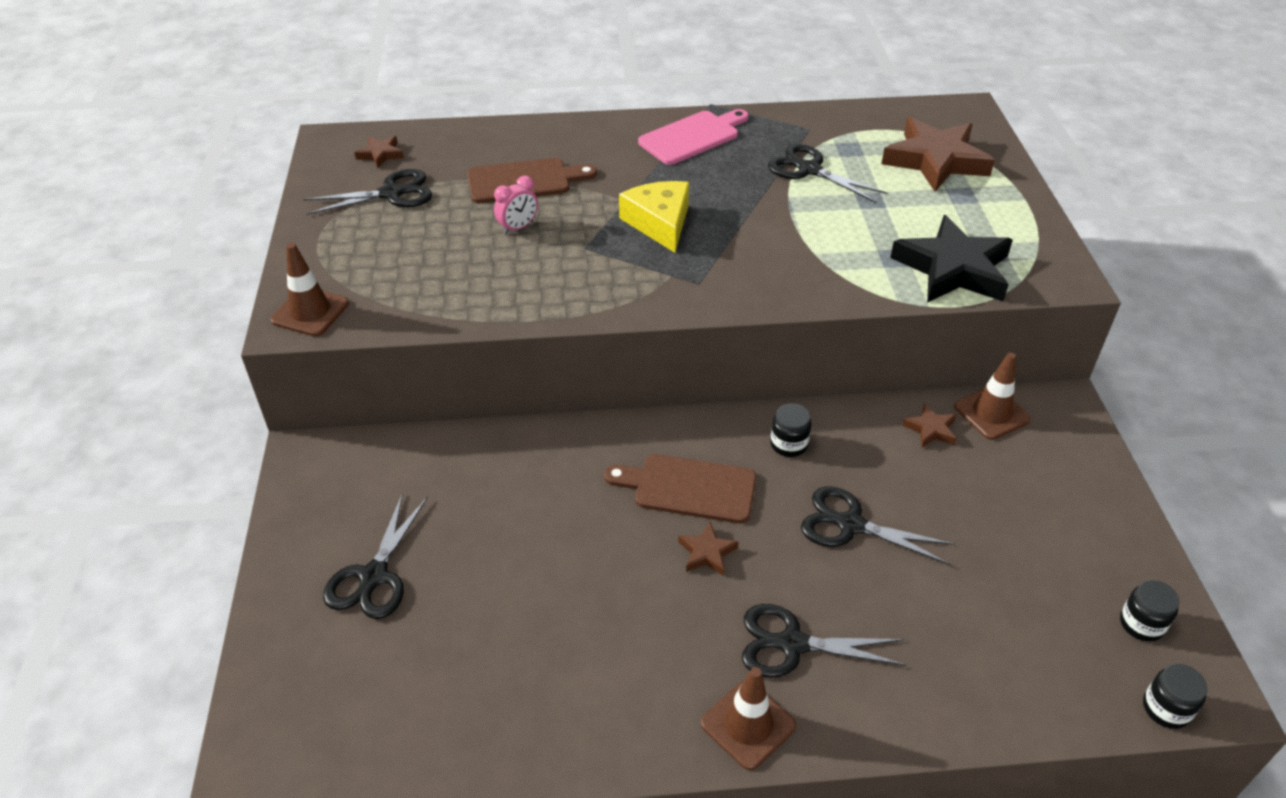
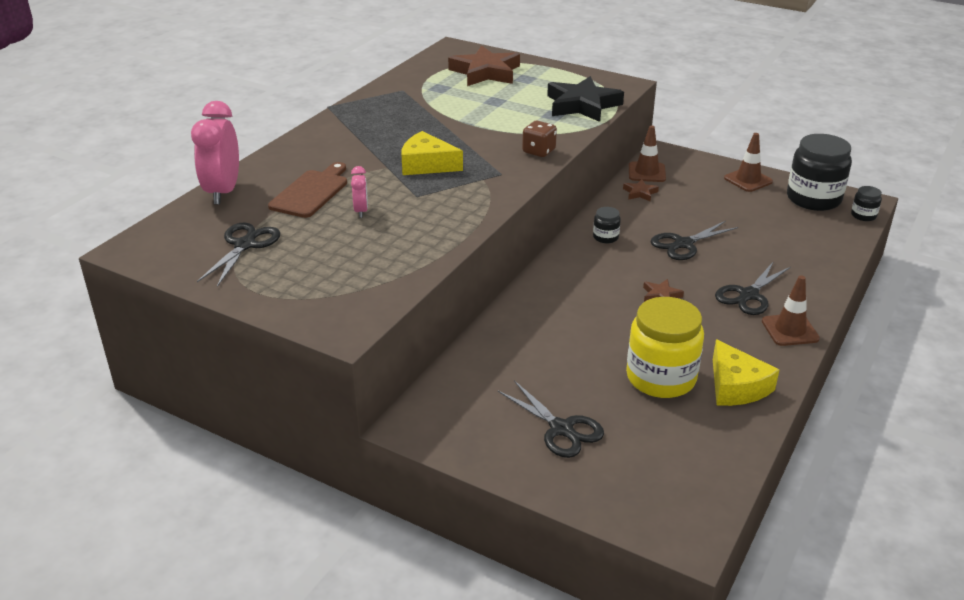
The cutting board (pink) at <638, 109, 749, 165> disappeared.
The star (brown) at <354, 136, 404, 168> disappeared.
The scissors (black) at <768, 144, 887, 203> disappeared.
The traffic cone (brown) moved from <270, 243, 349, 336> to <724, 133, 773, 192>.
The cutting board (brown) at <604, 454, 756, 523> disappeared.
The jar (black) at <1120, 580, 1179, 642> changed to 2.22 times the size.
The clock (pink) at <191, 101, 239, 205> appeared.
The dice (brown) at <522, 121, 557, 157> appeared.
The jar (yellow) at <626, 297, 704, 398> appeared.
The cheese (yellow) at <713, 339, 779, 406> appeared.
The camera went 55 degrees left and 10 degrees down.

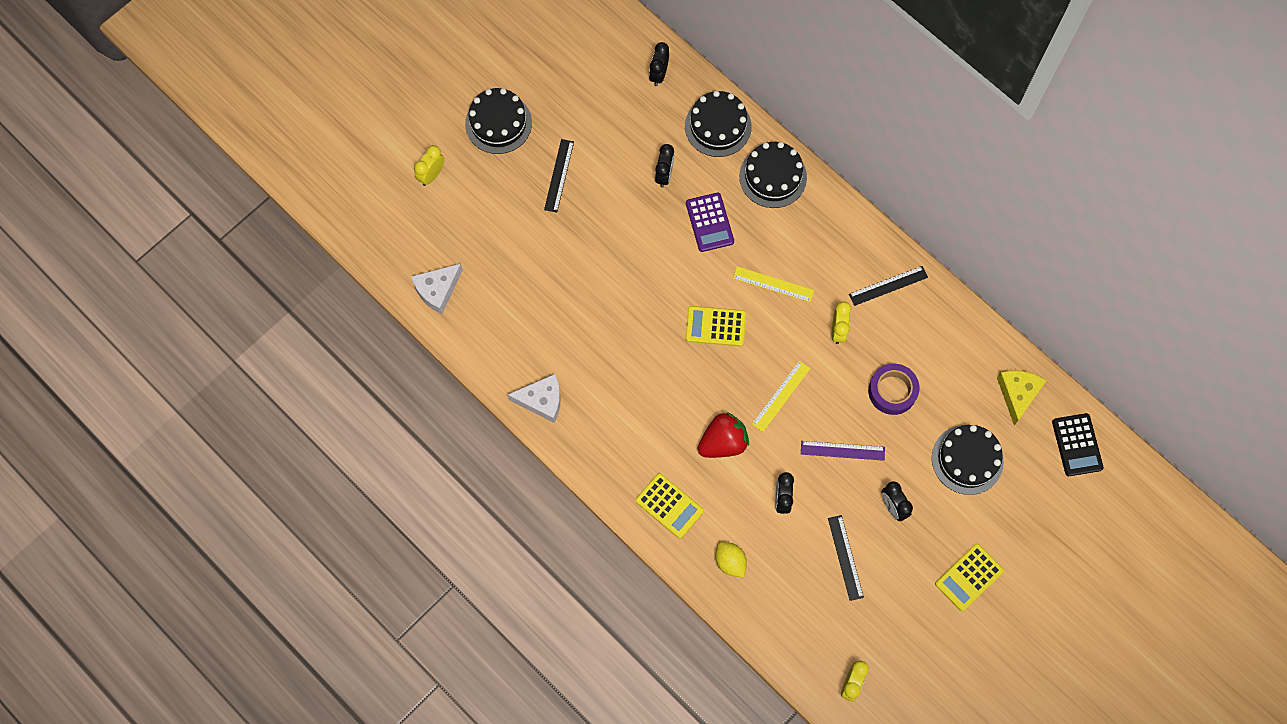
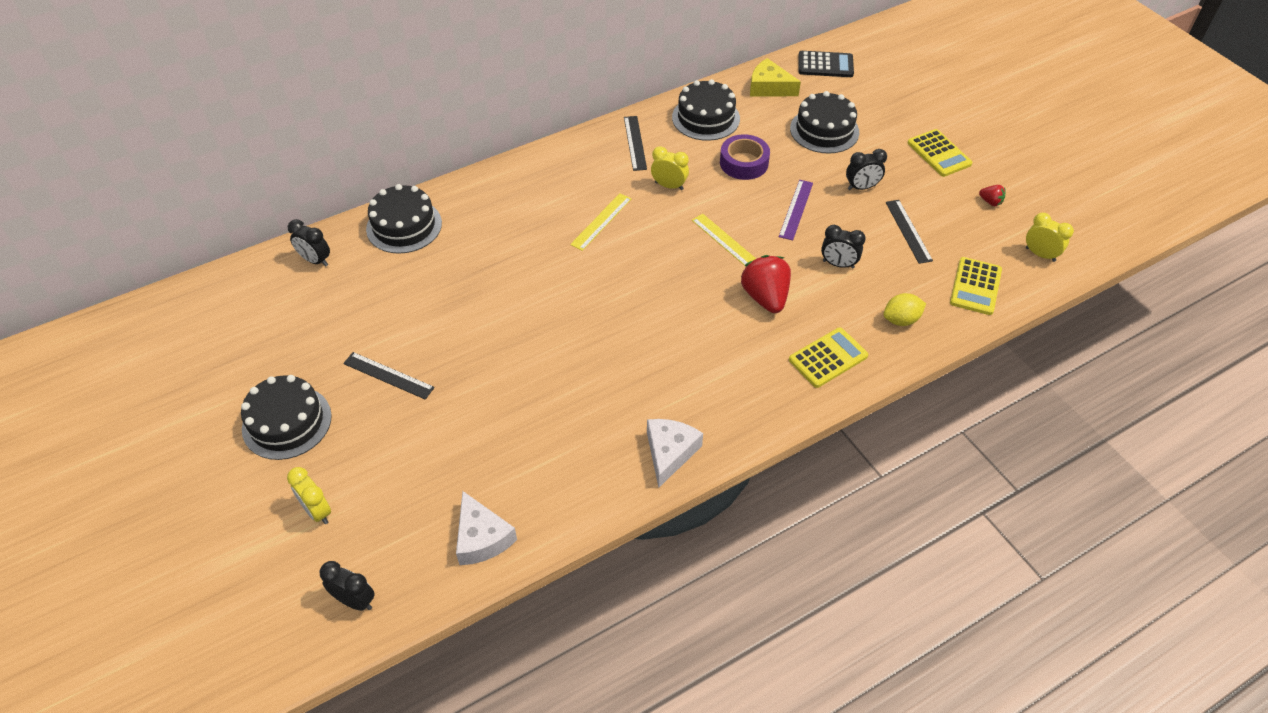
The cake (black) moved from <739, 142, 807, 208> to <672, 79, 740, 141>.
The clock (black) moved from <655, 144, 674, 188> to <319, 561, 375, 611>.
The calculator (purple) at <686, 193, 734, 252> disappeared.
The calculator (yellow) moved from <685, 306, 746, 346> to <950, 257, 1002, 315>.
The ruler (black) at <828, 515, 864, 601> turned 75 degrees clockwise.
The strawberry (red) at <979, 185, 1005, 207> appeared.
The camera went 75 degrees left and 20 degrees down.

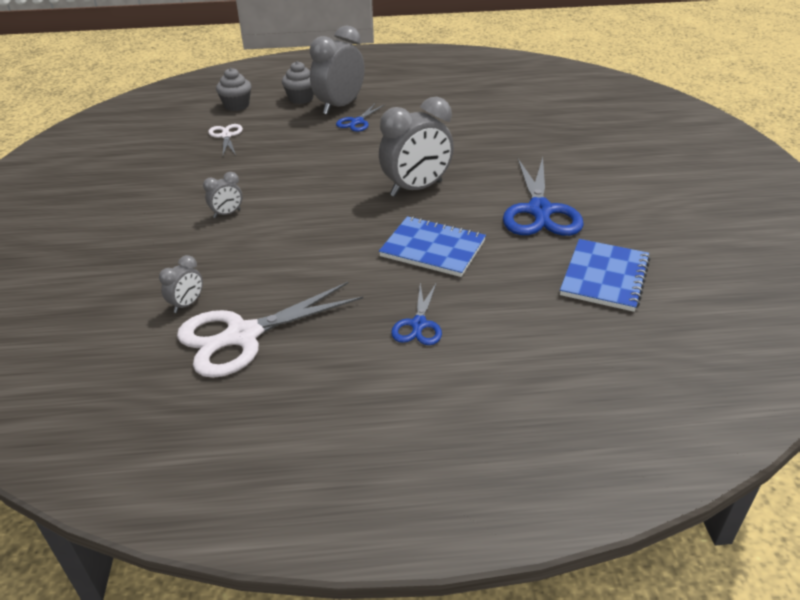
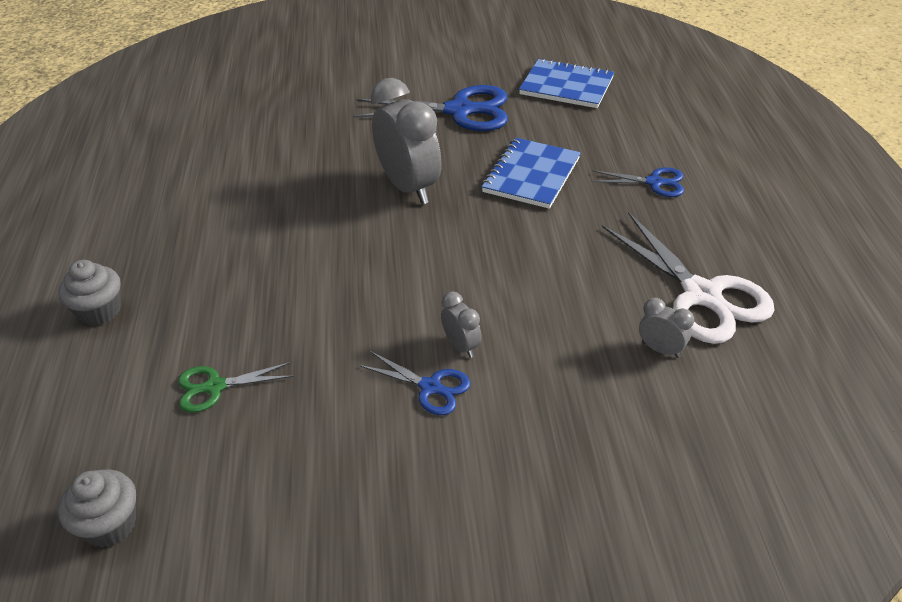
The clock (grey) at <310, 25, 365, 115> disappeared.
The cupcake (grey) moved from <216, 68, 252, 111> to <58, 469, 136, 548>.
The scissors (blue) moved from <336, 104, 384, 132> to <359, 351, 470, 415>.
The scissors (white) at <208, 124, 243, 155> became the scissors (green) at <178, 362, 294, 413>.
The camera went 90 degrees left and 5 degrees up.

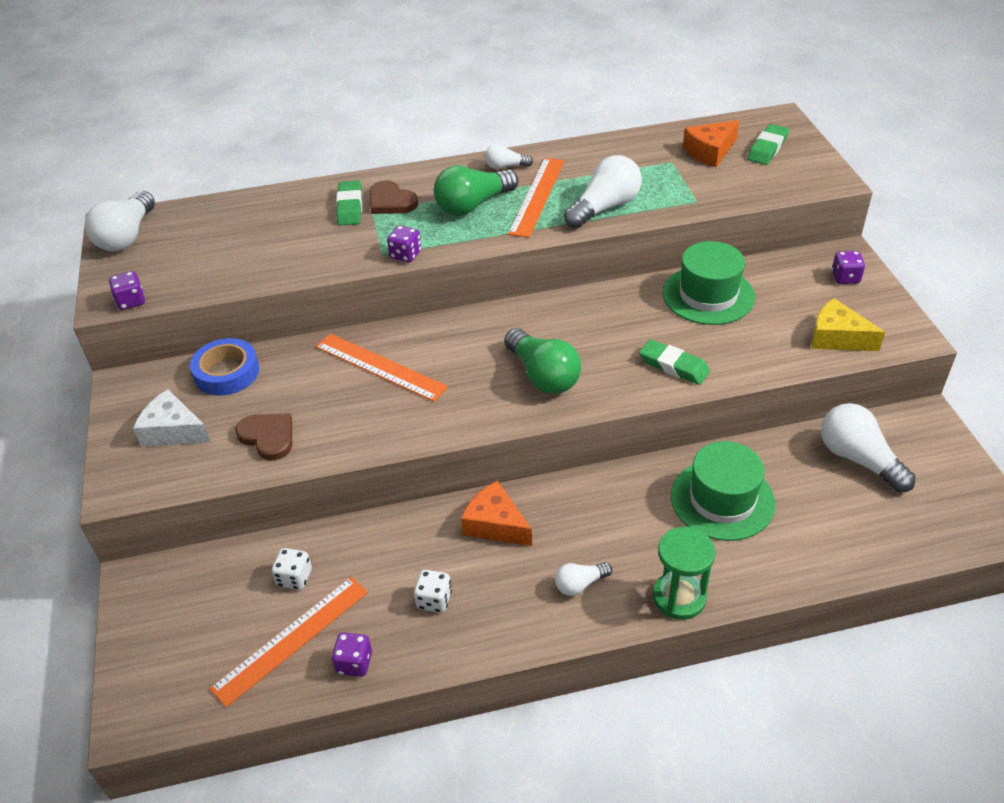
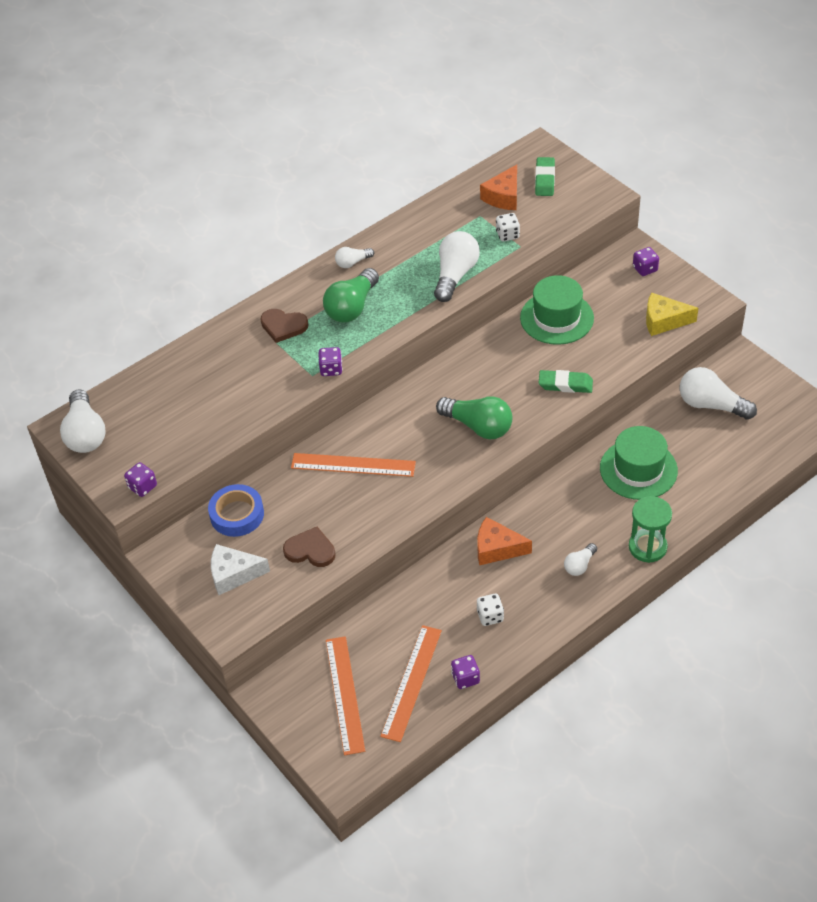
The ruler (orange) moved from <508, 158, 564, 238> to <326, 636, 365, 755>.
The eraser (green) at <336, 180, 362, 226> disappeared.
The dice (white) moved from <272, 548, 312, 590> to <496, 213, 520, 241>.
The camera went 25 degrees left and 5 degrees up.

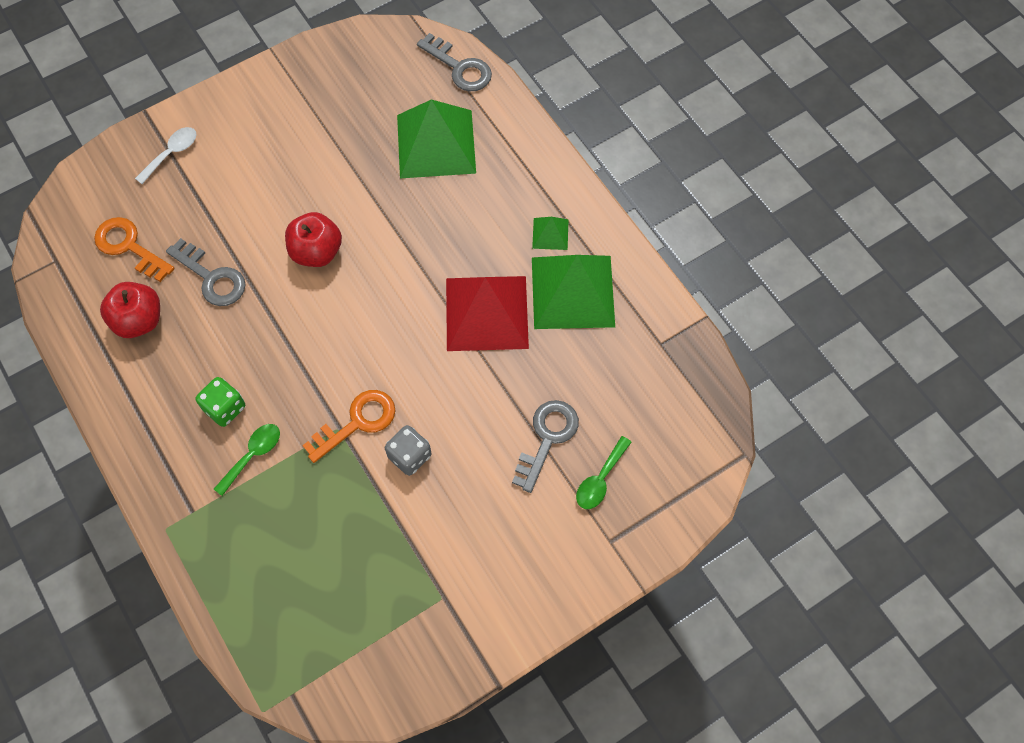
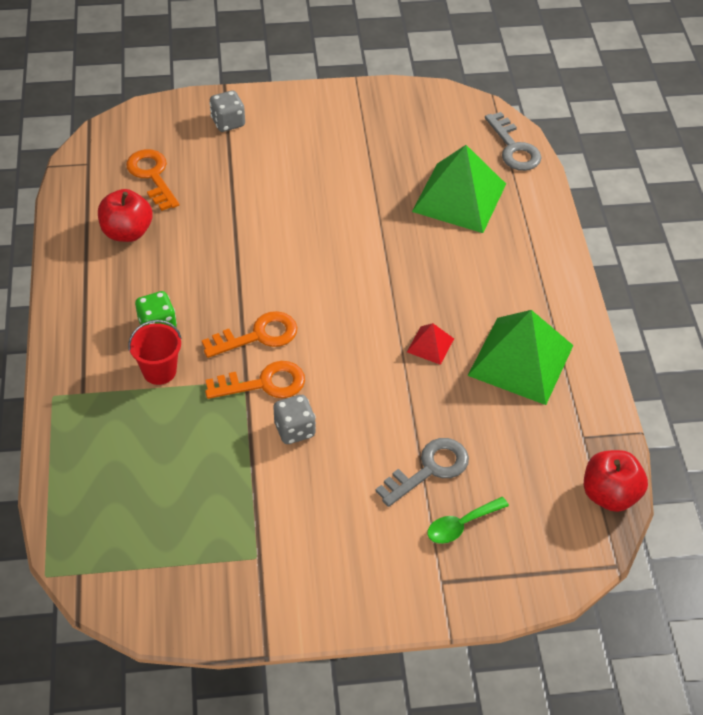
The spoon (white) at <135, 127, 196, 184> was replaced by the dice (grey) at <209, 90, 245, 132>.
The apple (red) moved from <285, 212, 342, 267> to <584, 450, 648, 512>.
The pyramid (green) at <532, 217, 569, 250> disappeared.
The key (grey) at <166, 238, 245, 306> disappeared.
The pyramid (red) at <446, 276, 529, 351> changed to 0.45 times the size.
The spoon (green) at <214, 424, 280, 496> was replaced by the bucket (red) at <128, 320, 181, 385>.
The key (orange) at <202, 311, 298, 358> appeared.
The camera went 25 degrees right and 15 degrees down.

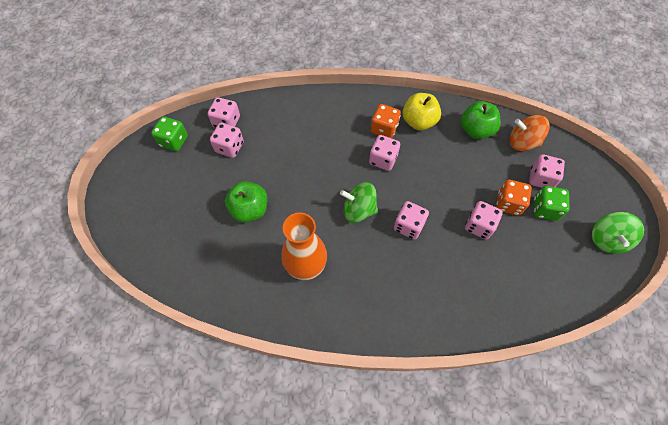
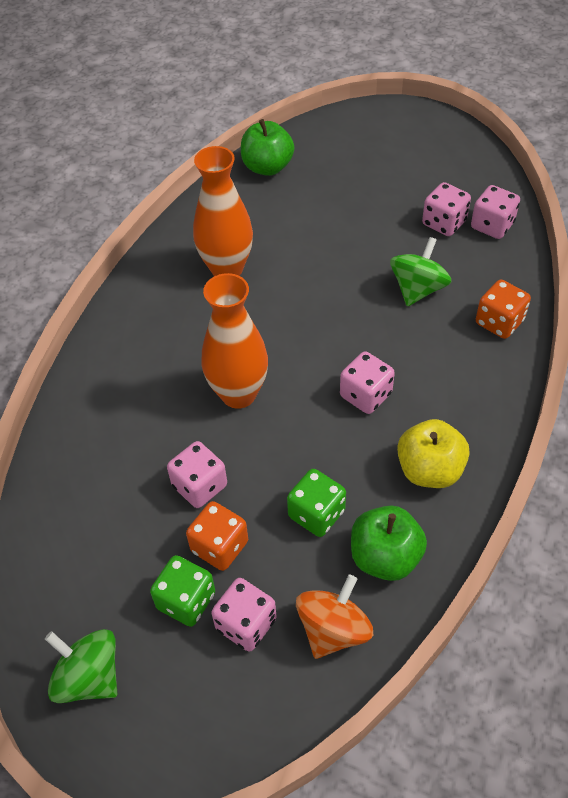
The dice (orange) moved from <371, 104, 401, 138> to <476, 280, 531, 339>.
The dice (green) moved from <151, 116, 188, 151> to <287, 469, 346, 537>.
The apple (green) moved from <225, 181, 267, 223> to <241, 119, 294, 176>.
The spinning top (green) moved from <340, 182, 378, 223> to <390, 237, 451, 306>.
The dice (pink) at <394, 201, 429, 240> was replaced by the vase (orange) at <202, 273, 268, 409>.
The camera went 110 degrees right and 10 degrees down.

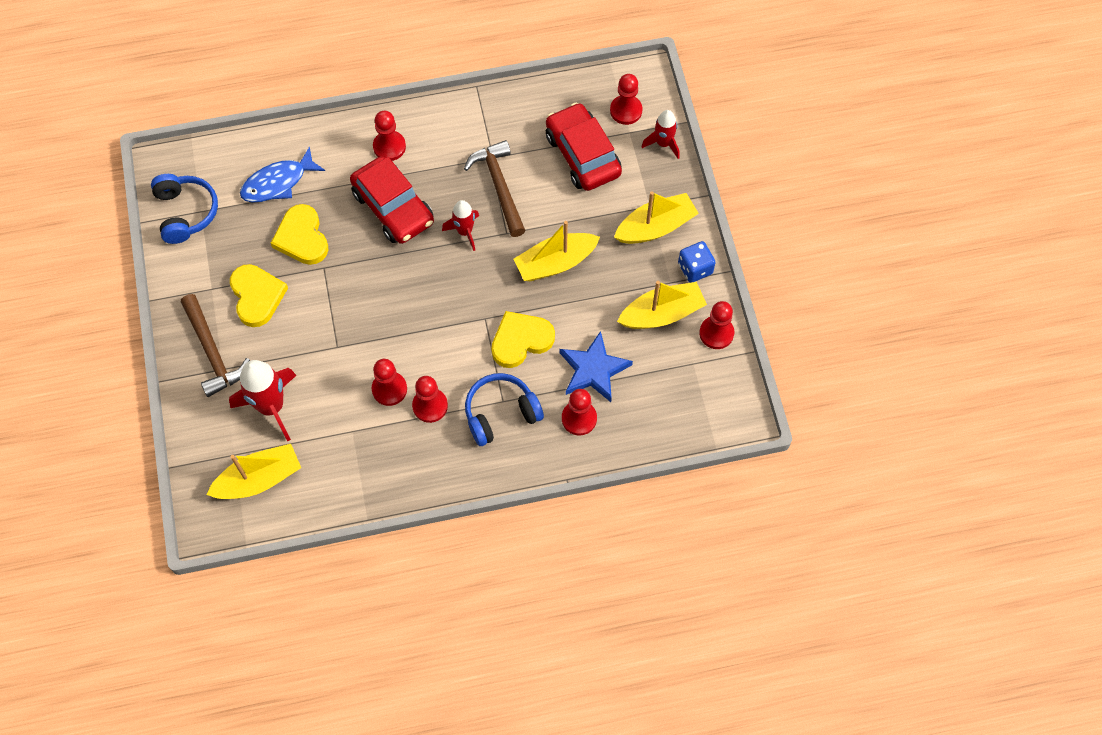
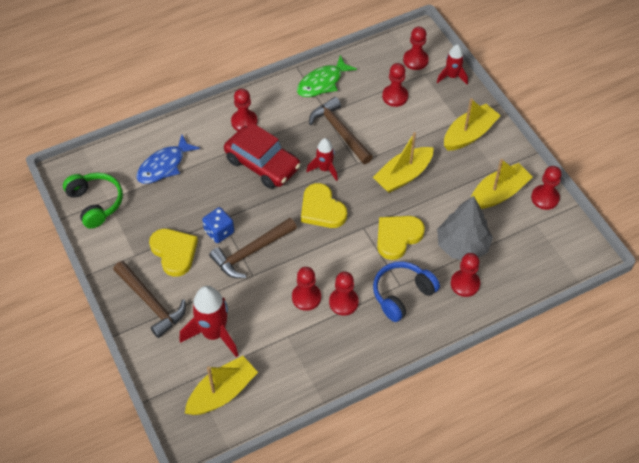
The car (red) at <546, 103, 622, 191> was replaced by the pawn (red) at <382, 63, 408, 107>.
The headphones (blue) at <151, 174, 218, 244> became the headphones (green) at <63, 173, 123, 229>.
The heart (yellow) moved from <271, 204, 328, 265> to <301, 183, 347, 228>.
The dice (blue) moved from <678, 241, 716, 283> to <202, 207, 234, 243>.
The star (blue) at <560, 331, 633, 402> was replaced by the tree (grey) at <437, 196, 493, 260>.
The fish (green) at <297, 55, 357, 97> appeared.
The hammer (brown) at <209, 218, 297, 278> appeared.
The camera went 15 degrees left and 10 degrees down.

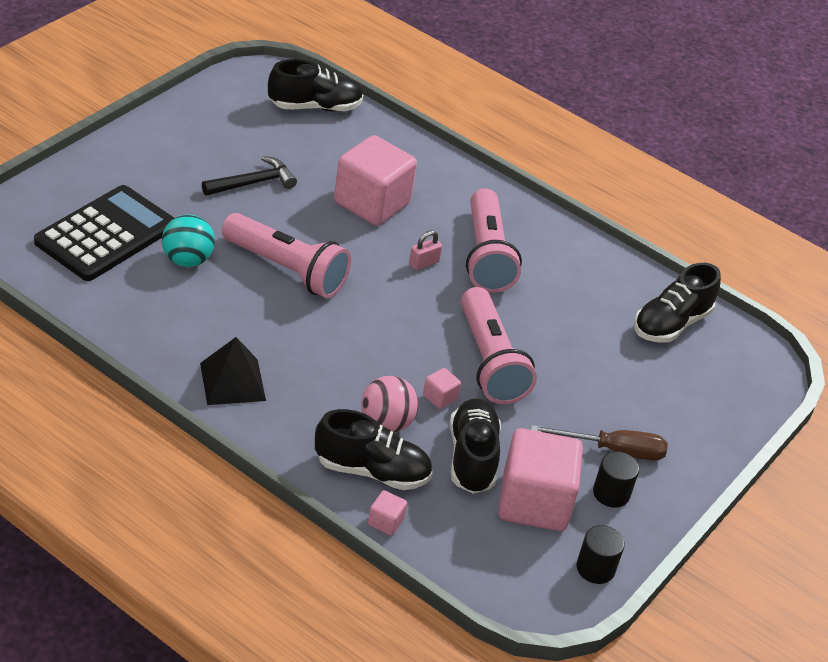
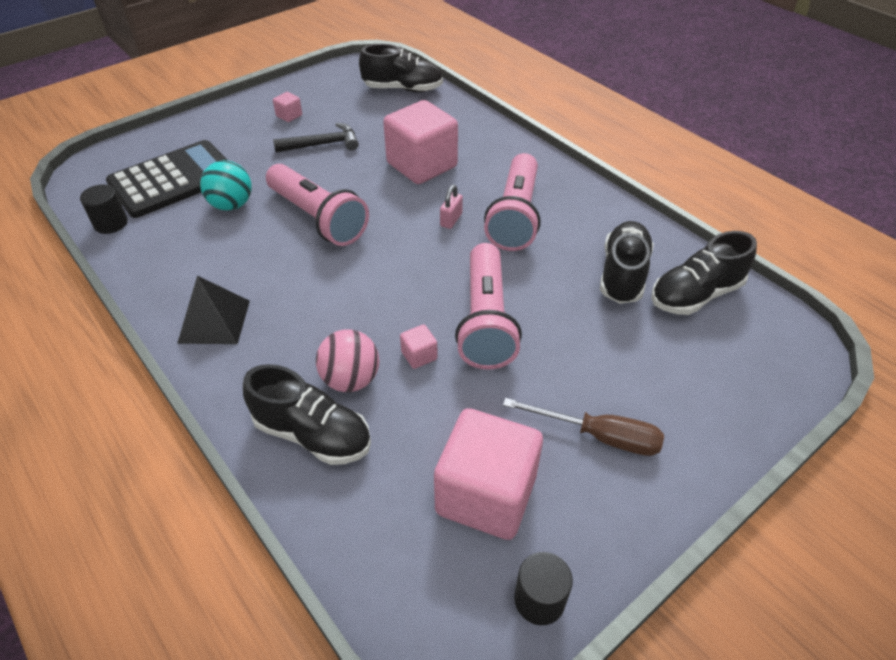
The padlock (pink) at <409, 230, 442, 270> turned 45 degrees counterclockwise.
The shoe (black) moved from <449, 398, 501, 494> to <600, 221, 654, 304>.
The cylinder (black) moved from <593, 451, 639, 508> to <80, 184, 128, 234>.
The cube (pink) moved from <368, 490, 407, 536> to <273, 92, 302, 122>.
The camera went 20 degrees right and 5 degrees up.

